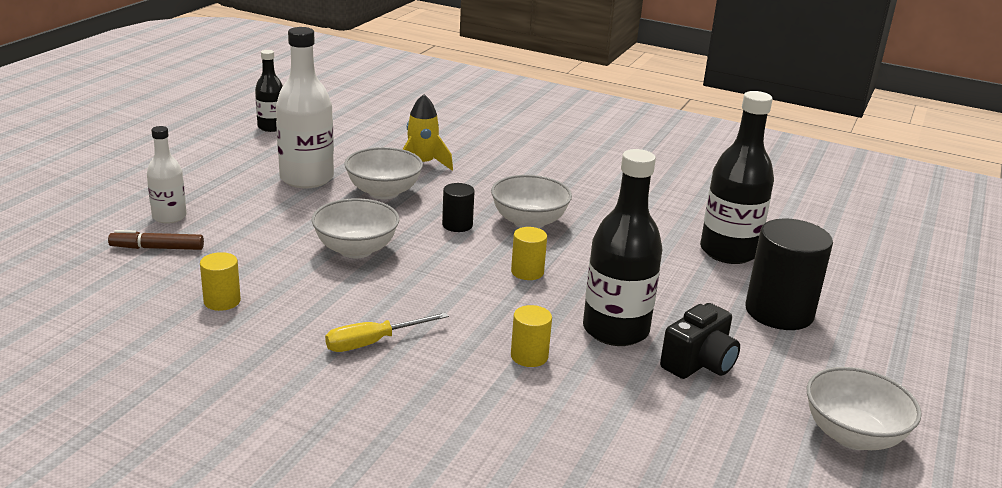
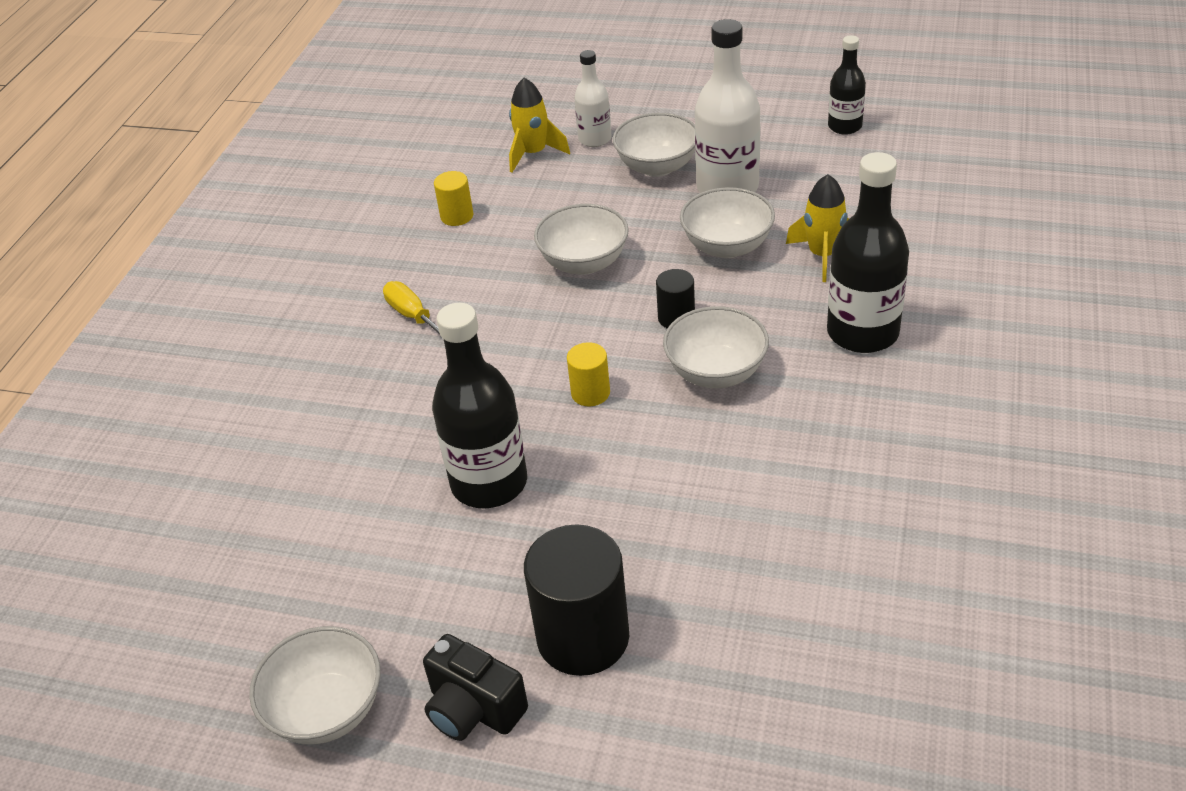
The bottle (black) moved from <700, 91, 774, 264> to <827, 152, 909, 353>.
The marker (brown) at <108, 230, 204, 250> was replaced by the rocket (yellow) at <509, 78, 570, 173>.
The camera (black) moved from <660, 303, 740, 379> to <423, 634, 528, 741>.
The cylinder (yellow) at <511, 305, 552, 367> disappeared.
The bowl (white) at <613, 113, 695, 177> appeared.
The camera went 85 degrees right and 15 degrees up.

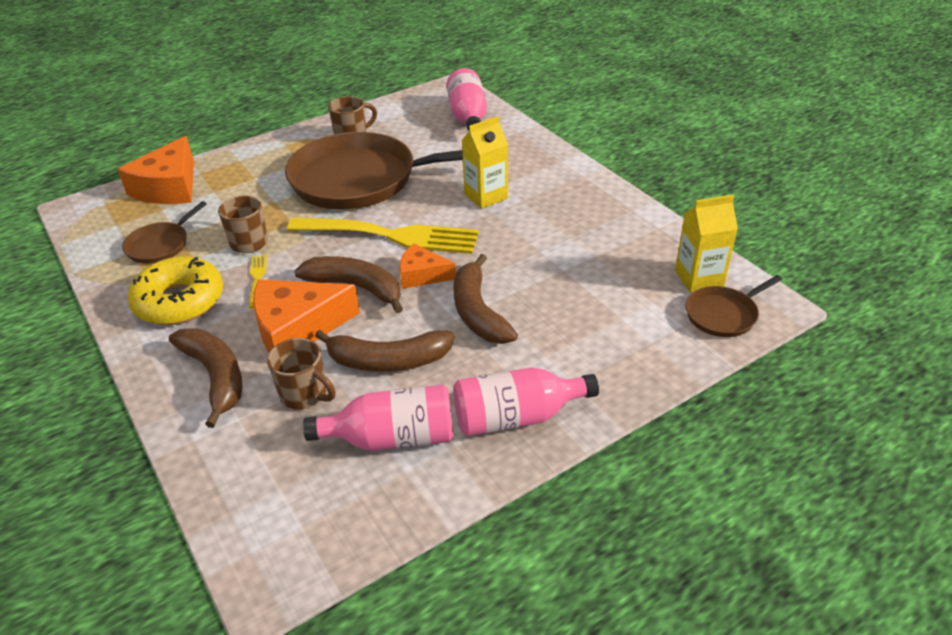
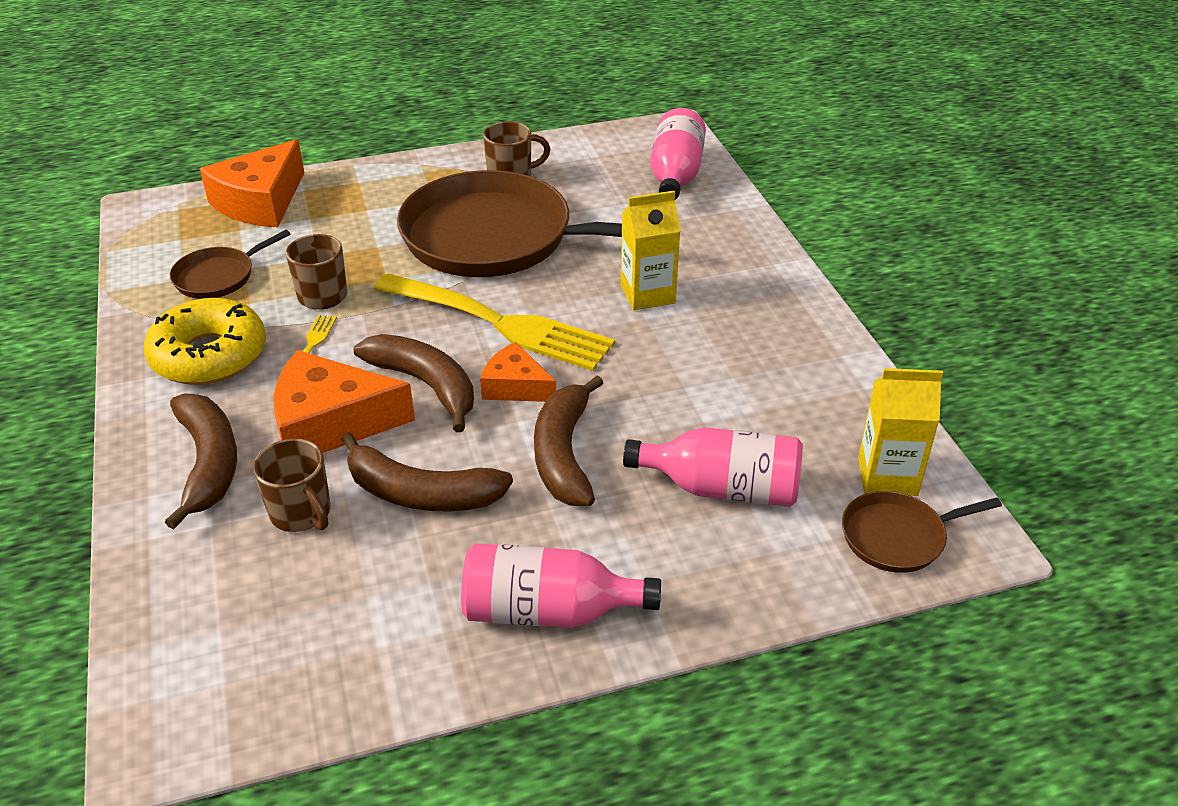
The bottle (pink) moved from <303, 385, 453, 451> to <623, 427, 803, 507>.
The camera went 15 degrees right and 0 degrees up.

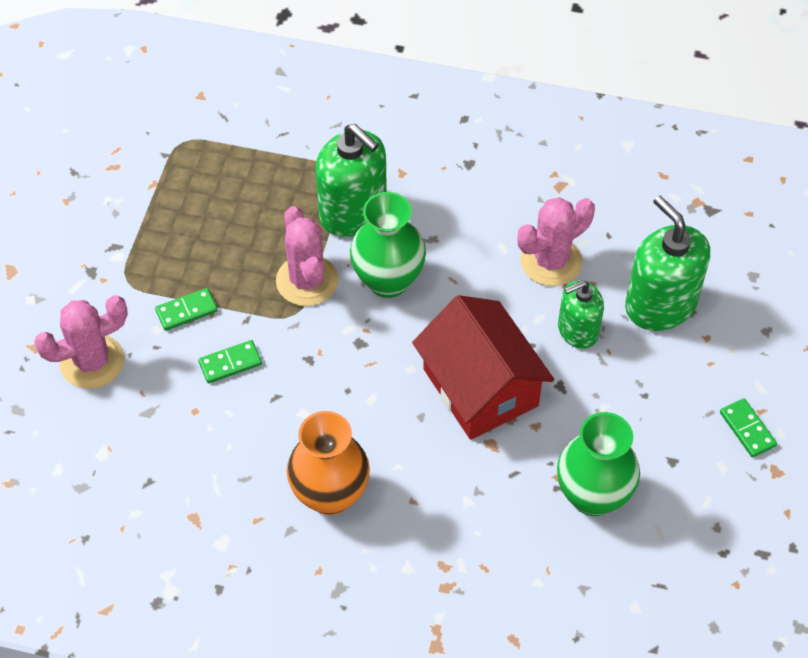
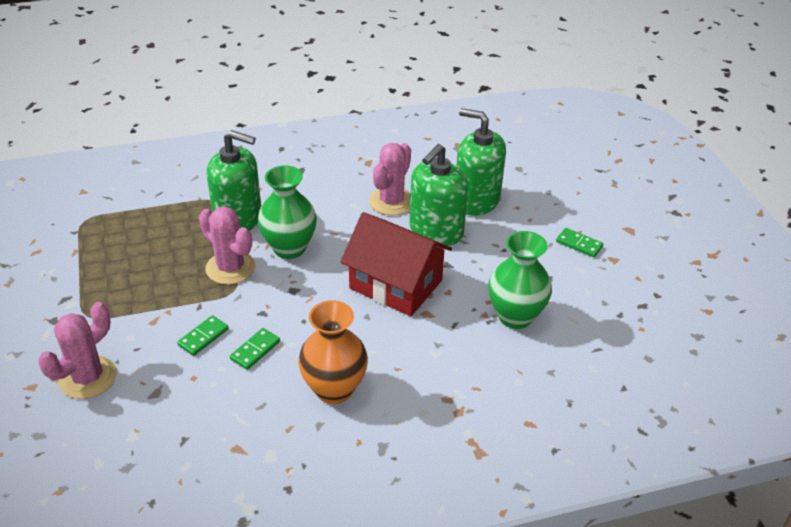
The soap dispenser (green) at <558, 280, 604, 349> changed to 1.63 times the size.
The domino (green) moved from <155, 288, 218, 331> to <230, 328, 280, 370>.
The camera went 30 degrees left and 15 degrees down.

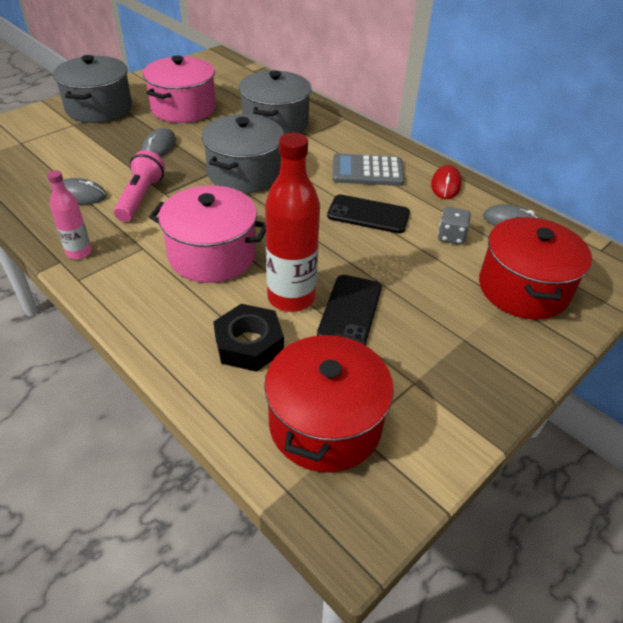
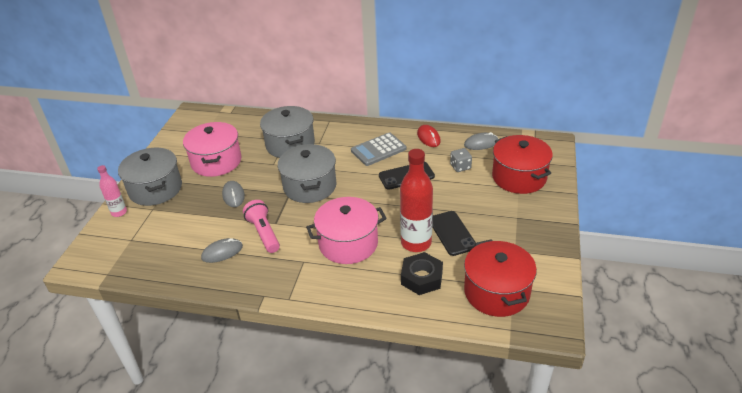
The bottle (pink) moved from <47, 170, 92, 259> to <97, 165, 127, 217>.
The camera went 30 degrees left and 5 degrees down.

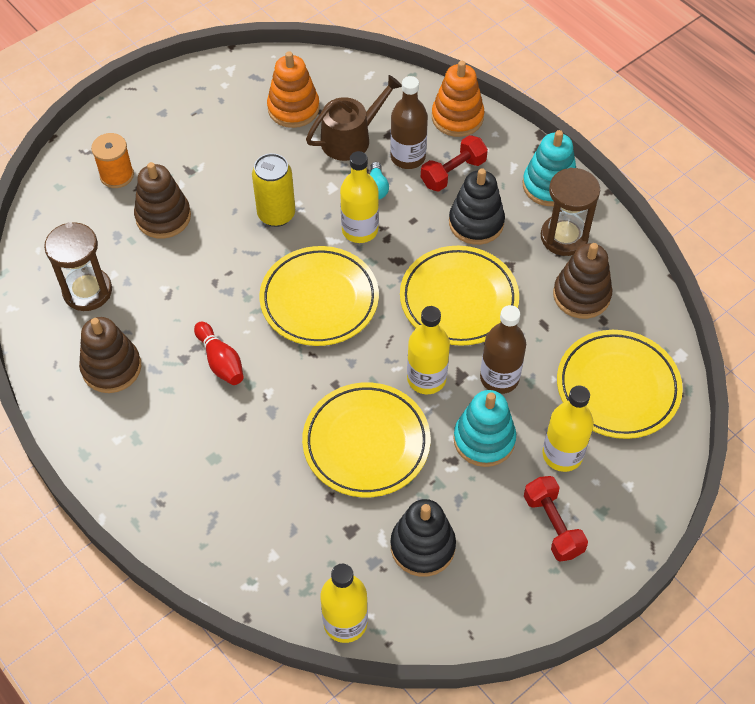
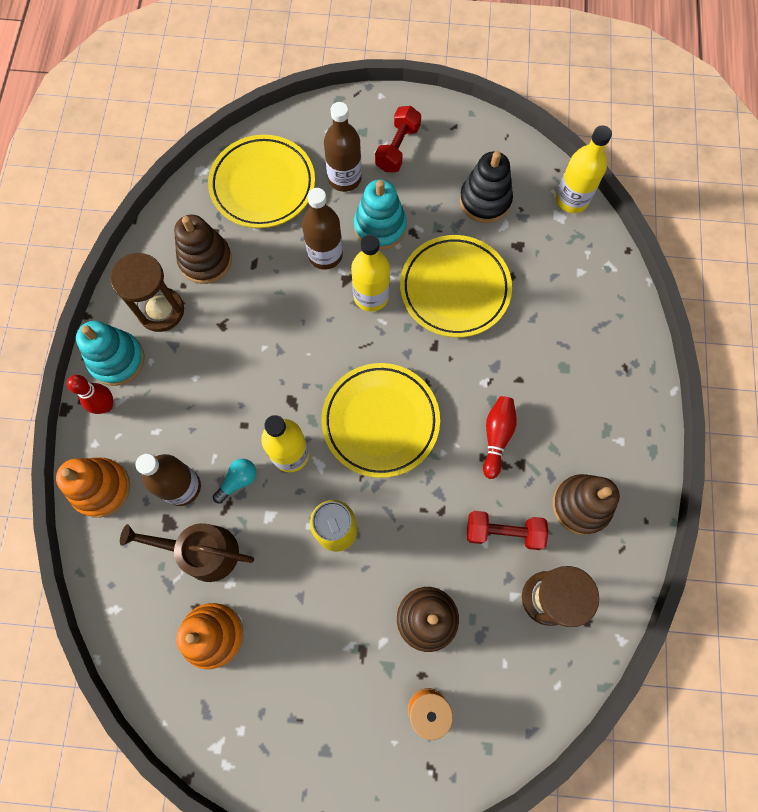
The dumbbell (red) moved from <421, 135, 488, 192> to <467, 511, 548, 550>.
The stacking toy (black) at <449, 168, 505, 245> disappeared.
The plate (yellow) at <400, 246, 519, 346> disappeared.
The bottle (yellow) at <542, 385, 594, 472> became the bottle (brown) at <324, 102, 362, 192>.
The bowling pin (red) at <67, 375, 113, 414> appeared.
The camera went 135 degrees left and 15 degrees up.

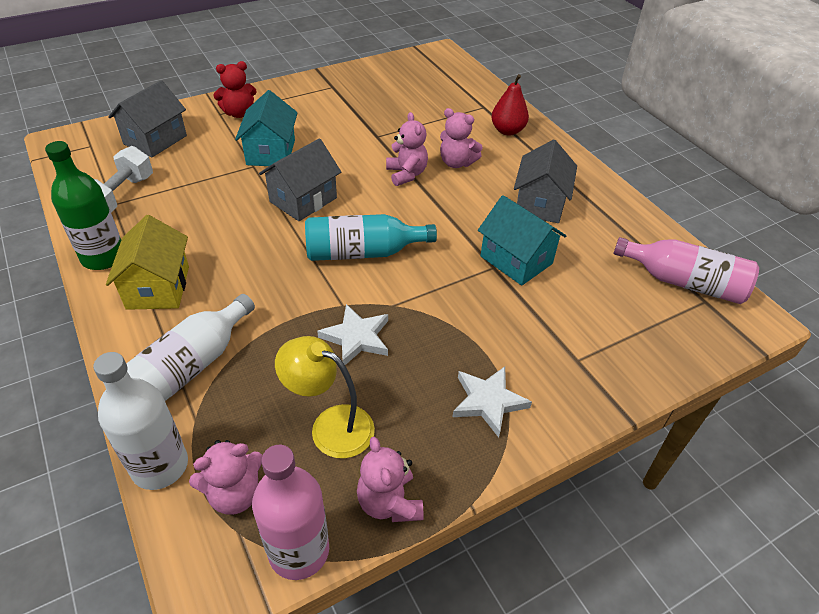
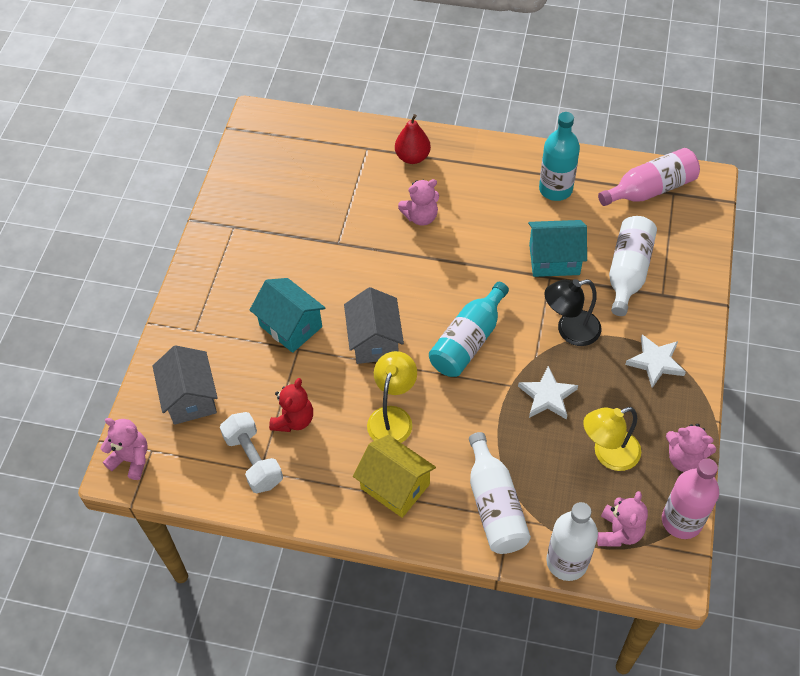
The teddy bear (red) moved from <213, 61, 257, 118> to <269, 378, 313, 432>.
The teddy bear (pink) moved from <386, 112, 428, 186> to <101, 418, 148, 480>.
The house (grey) at <514, 140, 577, 223> disappeared.
The bottle (green) at <45, 141, 121, 270> disappeared.
The bottle (turquoise) at <539, 112, 580, 201> appeared.
The bottle (white) at <609, 216, 657, 316> appeared.
The lamp (black) at <545, 279, 601, 346> appeared.
The lamp (yellow) at <367, 351, 417, 443> appeared.
The camera went 45 degrees left and 10 degrees up.

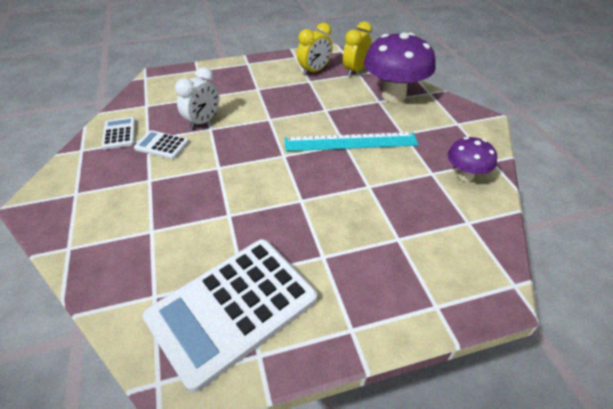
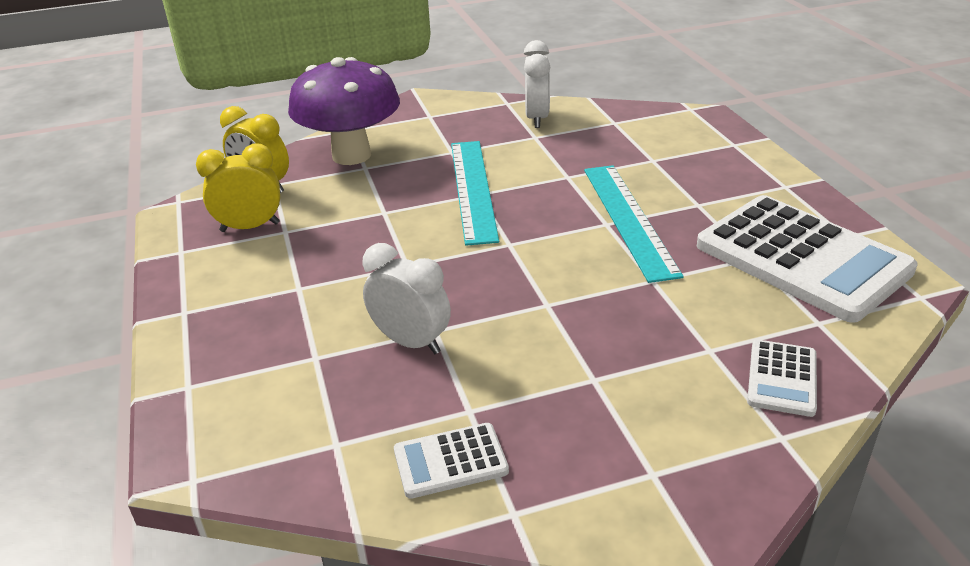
The clock (yellow) at <297, 23, 332, 76> turned 60 degrees counterclockwise.
The calculator (white) moved from <134, 130, 189, 159> to <747, 340, 817, 417>.
The mushroom (purple) at <447, 137, 497, 182> was replaced by the clock (white) at <524, 40, 550, 128>.
The ruler (turquoise) at <584, 165, 684, 283> appeared.
The camera went 90 degrees left and 10 degrees down.

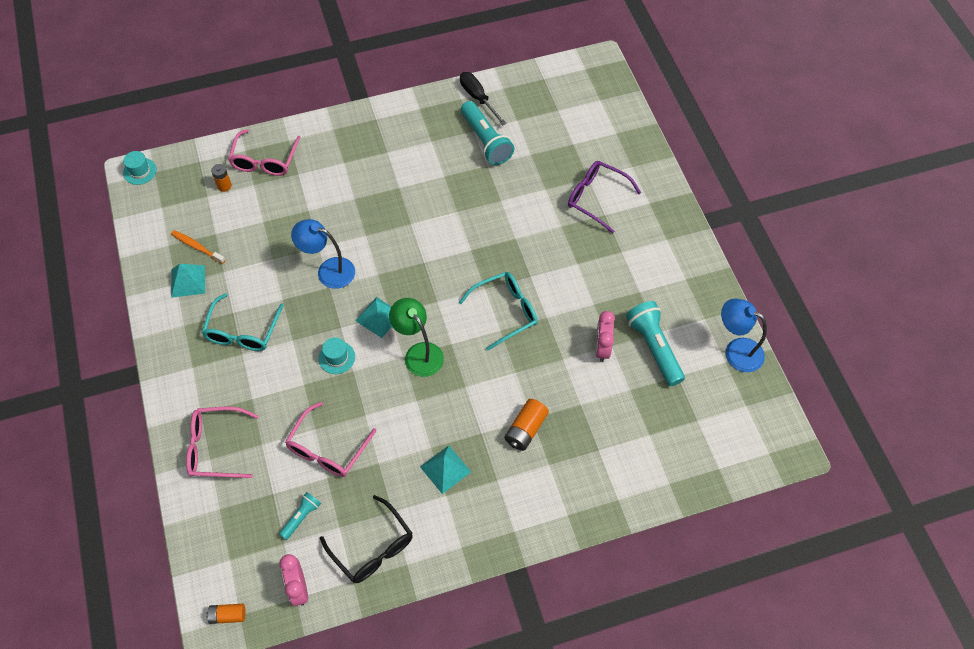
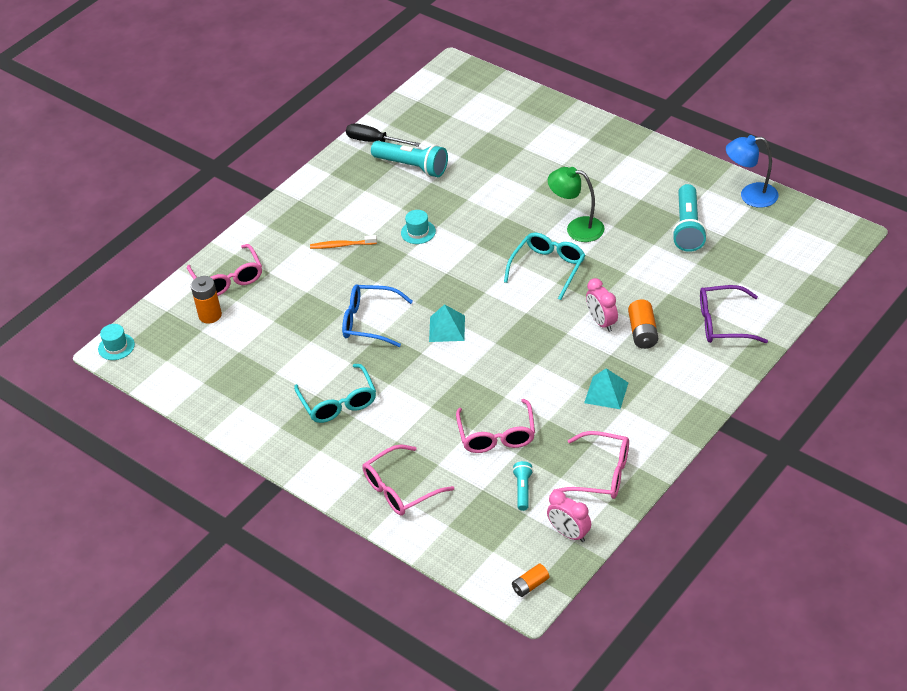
The glasses (purple) moved from <568, 161, 641, 233> to <700, 285, 768, 343>.
The battery (orange) at <211, 164, 232, 192> changed to 1.52 times the size.
The lamp (blue) at <291, 219, 355, 289> was replaced by the glasses (blue) at <342, 285, 413, 347>.
The toothbrush (orange) moved from <171, 230, 225, 264> to <310, 235, 377, 249>.
The pyramid (turquoise) at <171, 264, 205, 298> disappeared.
The lamp (green) moved from <389, 298, 444, 377> to <548, 167, 605, 242>.
The flashlight (turquoise) at <626, 301, 685, 386> turned 120 degrees counterclockwise.
The clock (pink) moved from <595, 311, 615, 362> to <586, 278, 618, 332>.
The hat (turquoise) moved from <318, 337, 355, 374> to <401, 210, 436, 244>.
The glasses (black) at <320, 495, 413, 583> became the glasses (pink) at <553, 431, 629, 499>.
The camera went 30 degrees left and 15 degrees down.

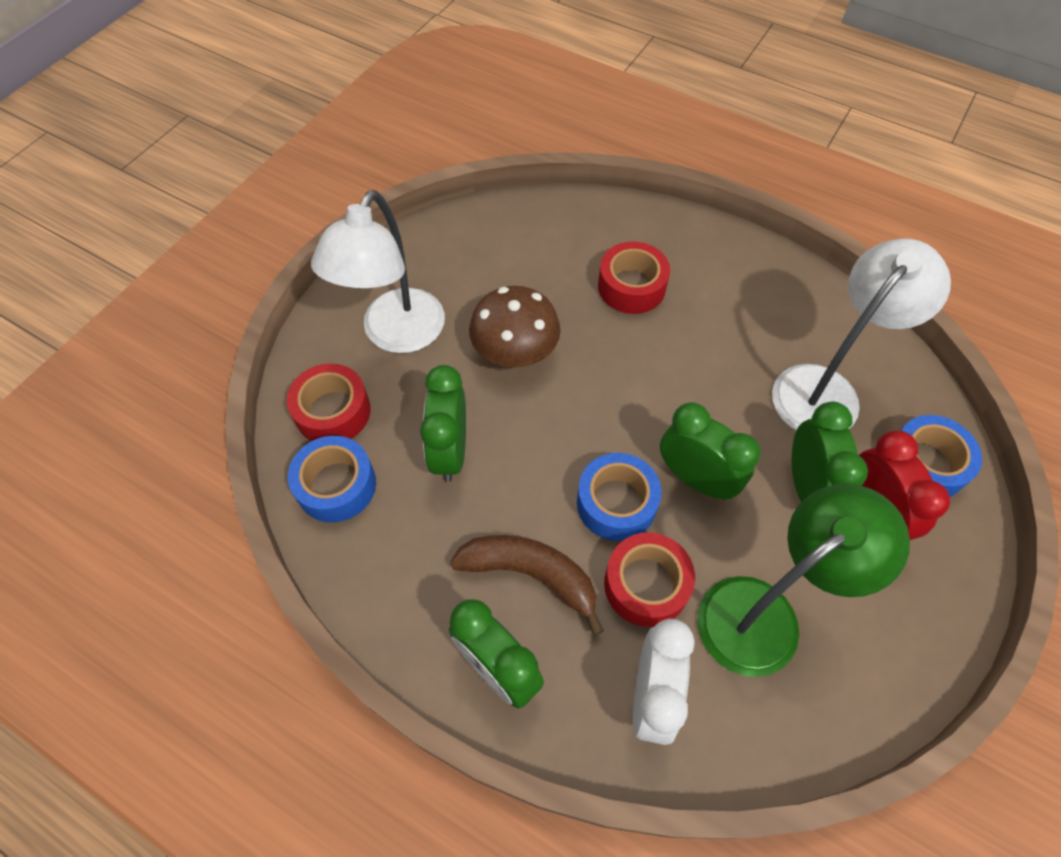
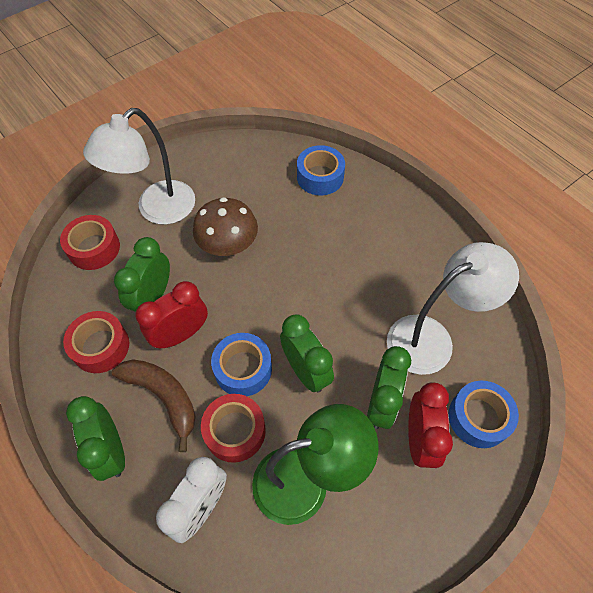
The tape (red) moved from <598, 242, 670, 314> to <63, 311, 129, 373>.
The tape (blue) moved from <288, 436, 376, 523> to <297, 145, 345, 195>.
The clock (red) at <135, 281, 208, 349> appeared.
The camera went 20 degrees right and 0 degrees up.

